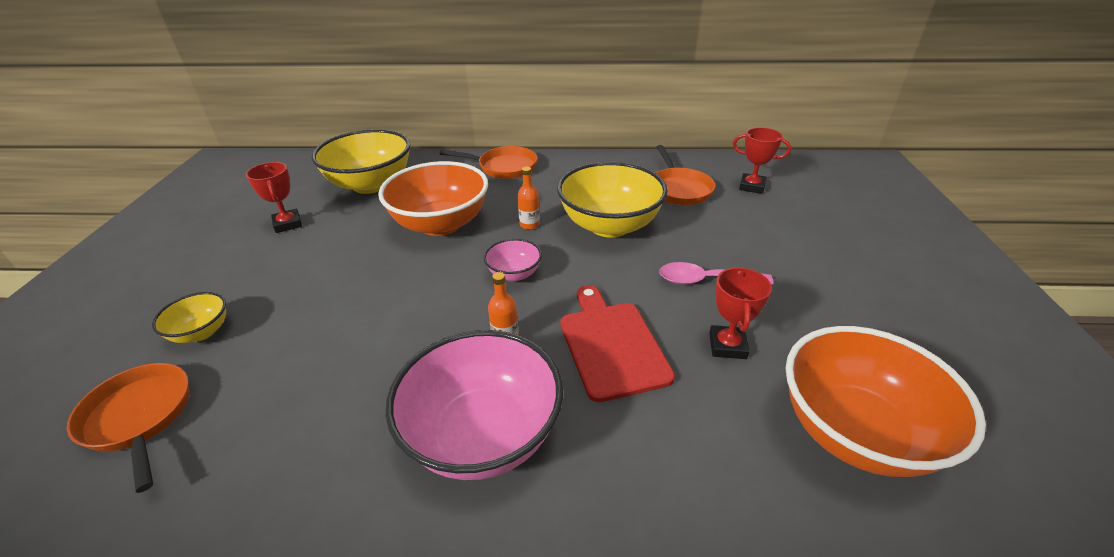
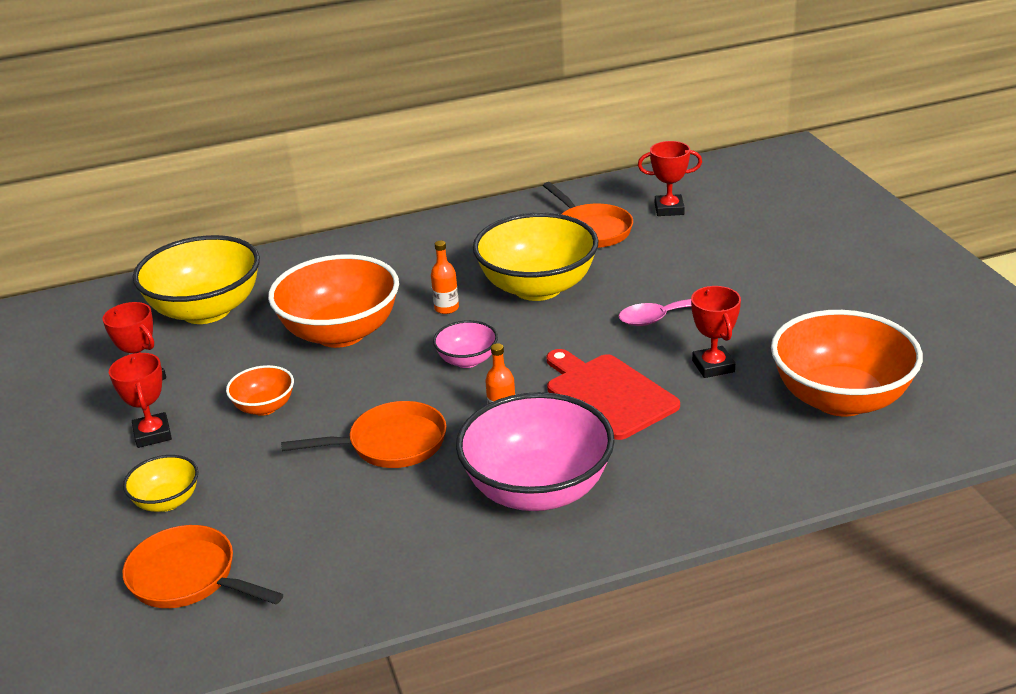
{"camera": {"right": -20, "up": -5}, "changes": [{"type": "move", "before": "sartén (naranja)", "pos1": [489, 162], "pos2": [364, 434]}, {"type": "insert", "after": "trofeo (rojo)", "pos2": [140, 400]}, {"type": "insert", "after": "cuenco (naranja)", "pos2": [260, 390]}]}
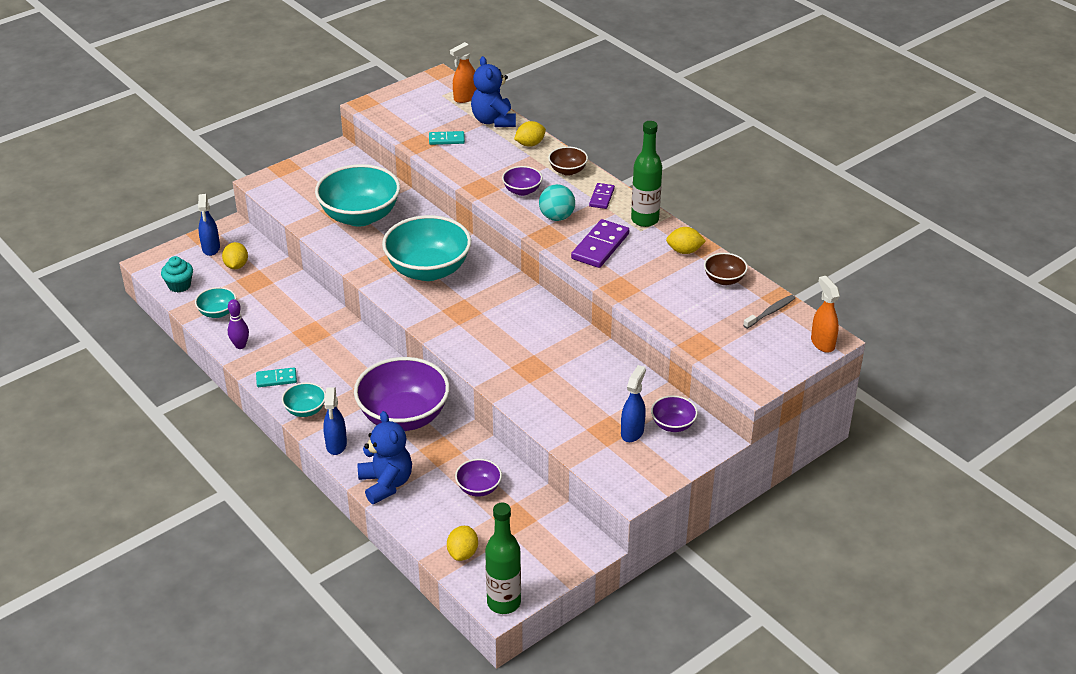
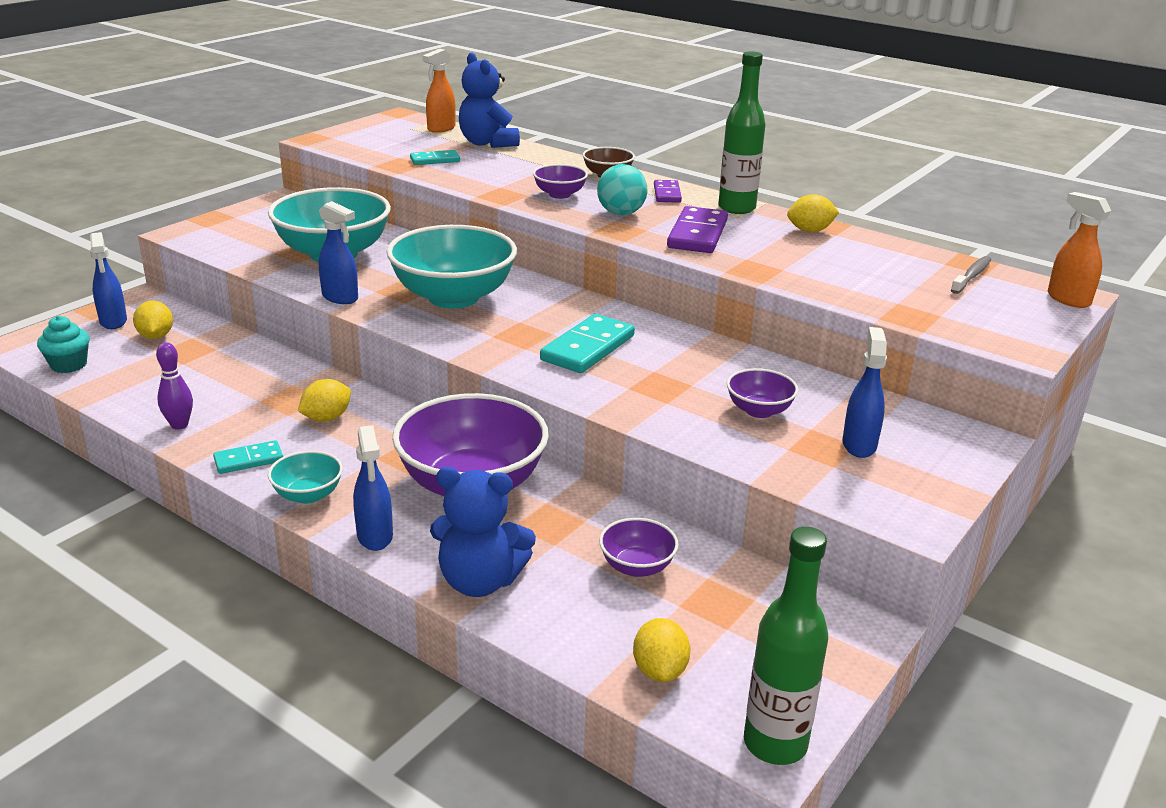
{"camera": {"right": -15, "up": -10}, "changes": [{"type": "delete", "before": "cuenco (turquesa)", "pos1": [215, 302]}, {"type": "rotate", "before": "osito (azul)", "pos1": [384, 457], "pos2": [483, 532], "turn": 135}, {"type": "move", "before": "limón (amarillo)", "pos1": [530, 134], "pos2": [324, 400]}, {"type": "move", "before": "cuenco (morado)", "pos1": [674, 413], "pos2": [762, 393]}, {"type": "delete", "before": "cuenco (marrón)", "pos1": [726, 269]}, {"type": "insert", "after": "pulverizador (azul)", "pos2": [338, 252]}, {"type": "insert", "after": "ficha de dominó (turquesa)", "pos2": [587, 343]}]}
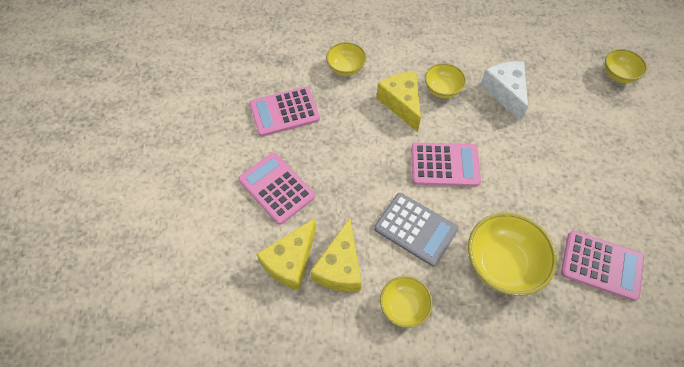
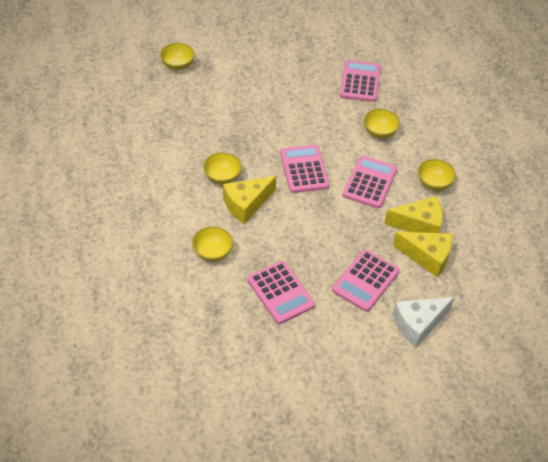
{"camera": {"right": -105, "up": -10}, "changes": [{"type": "recolor", "before": "calculadora (gris)", "after": "calculadora (rosa)", "pos1": [416, 229], "pos2": [370, 182]}, {"type": "resize", "before": "cuenco (amarillo)", "pos1": [512, 254], "pos2": [381, 123], "scale": 0.59}, {"type": "move", "before": "queso (blanco)", "pos1": [504, 91], "pos2": [423, 322]}]}
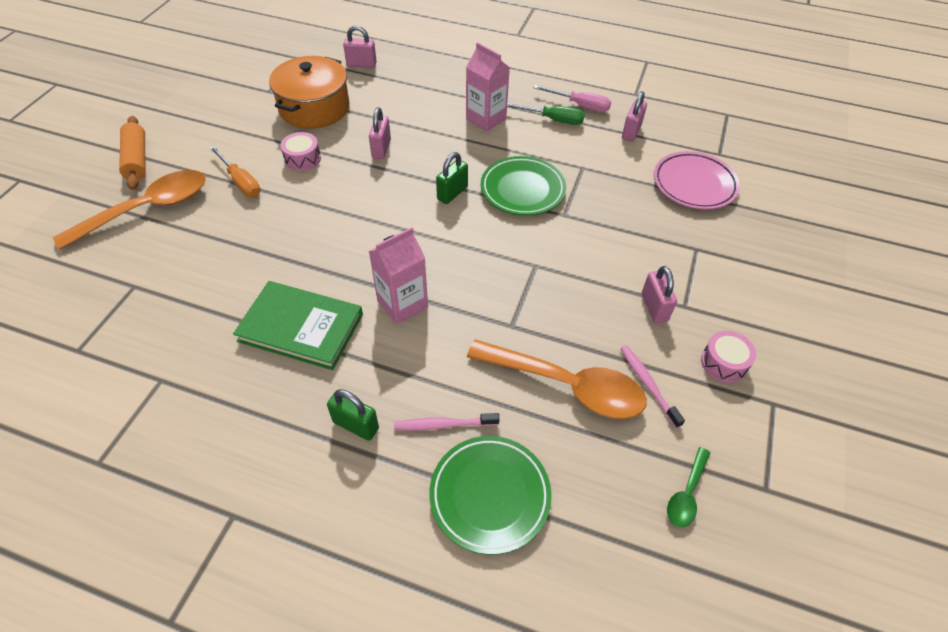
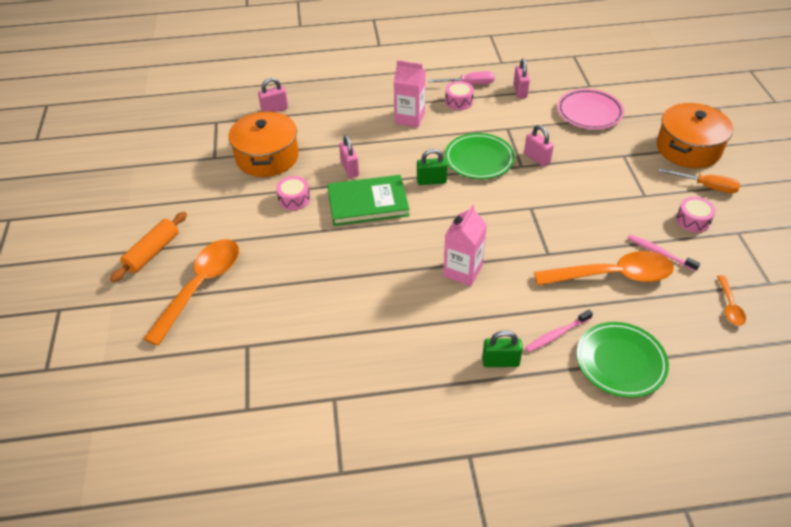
{"camera": {"right": -25, "up": -5}, "changes": [{"type": "rotate", "before": "rodillo (naranja)", "pos1": [132, 153], "pos2": [148, 247], "turn": 75}, {"type": "move", "before": "destornillador (naranja)", "pos1": [235, 171], "pos2": [699, 180]}, {"type": "move", "before": "libro (verde)", "pos1": [298, 325], "pos2": [368, 200]}, {"type": "rotate", "before": "candado (verde)", "pos1": [452, 178], "pos2": [432, 167], "turn": 75}, {"type": "replace", "before": "destornillador (verde)", "after": "tambor (rosa)", "pos1": [546, 114], "pos2": [459, 95]}, {"type": "move", "before": "candado (rosa)", "pos1": [659, 294], "pos2": [539, 146]}, {"type": "recolor", "before": "cuchara (verde)", "after": "cuchara (naranja)", "pos1": [688, 487], "pos2": [731, 300]}, {"type": "insert", "after": "olla (naranja)", "pos2": [695, 135]}]}
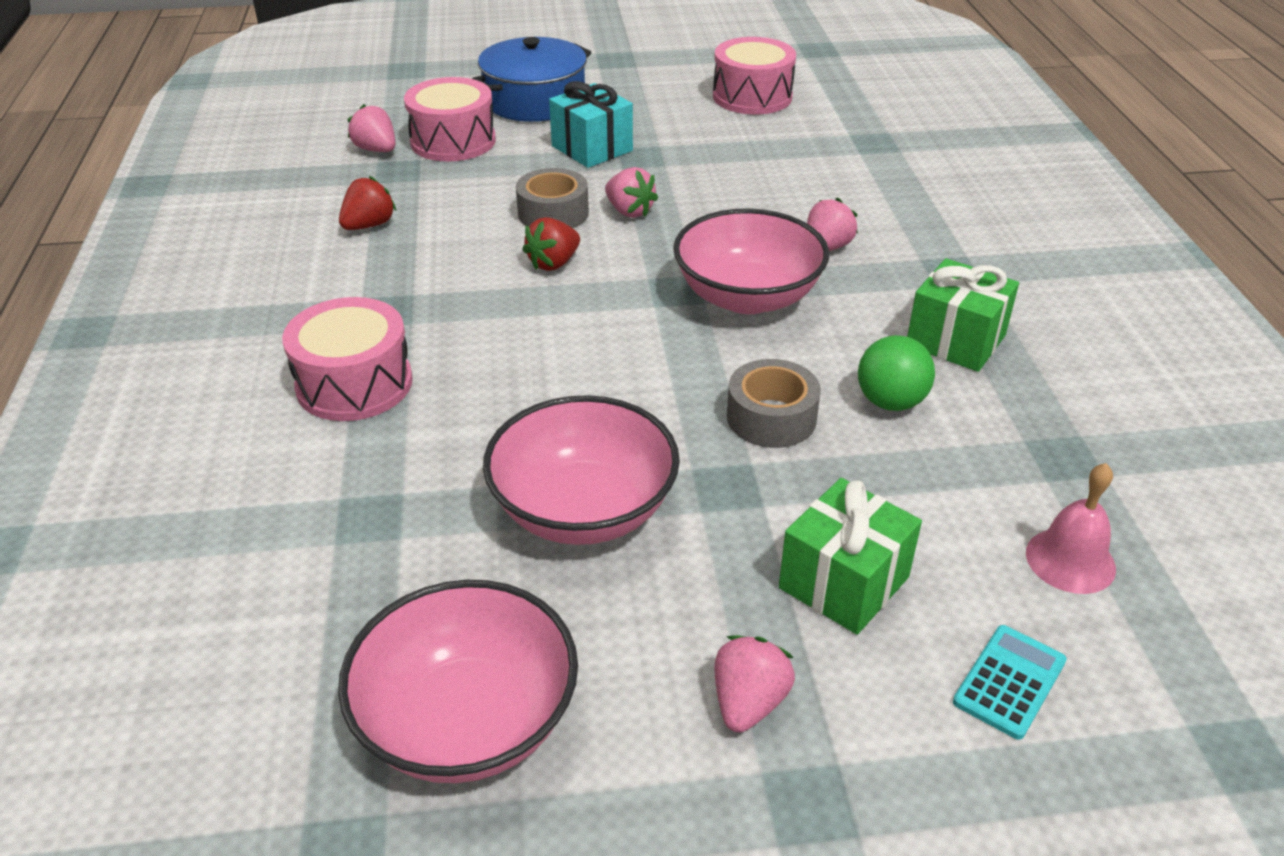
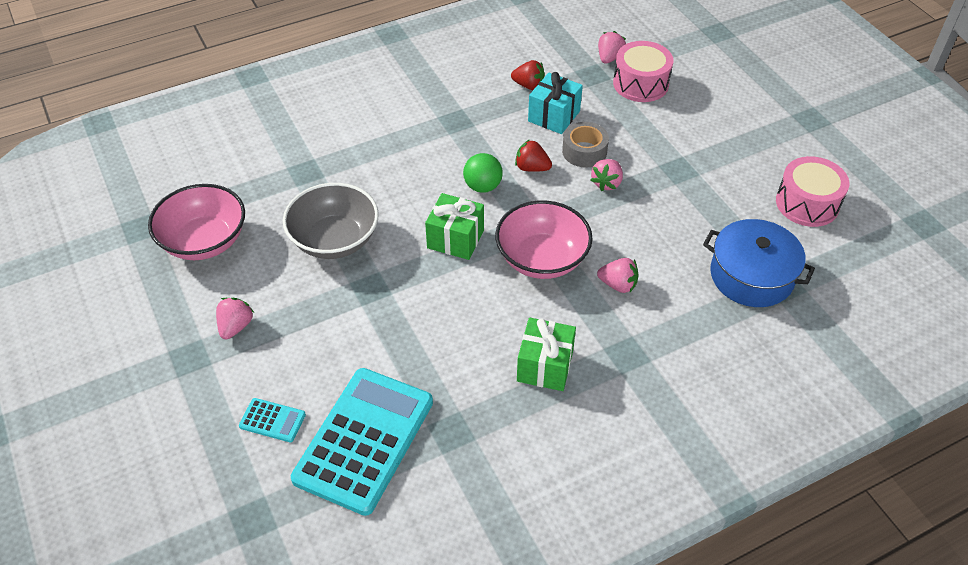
{"camera": {"right": 70, "up": 10}, "changes": [{"type": "delete", "before": "tambor (rosa)", "pos1": [347, 359]}, {"type": "move", "before": "olla (azul)", "pos1": [531, 79], "pos2": [759, 263]}, {"type": "recolor", "before": "cuenco (rosa)", "after": "cuenco (gris)", "pos1": [581, 470], "pos2": [331, 221]}, {"type": "move", "before": "regalo (turquesa)", "pos1": [591, 124], "pos2": [555, 103]}, {"type": "rotate", "before": "fresa (rosa)", "pos1": [754, 684], "pos2": [235, 318], "turn": -75}, {"type": "delete", "before": "cinta adhesiva (gris)", "pos1": [774, 403]}, {"type": "move", "before": "regalo (verde)", "pos1": [850, 556], "pos2": [454, 226]}, {"type": "move", "before": "pelota (verde)", "pos1": [896, 373], "pos2": [483, 173]}, {"type": "replace", "before": "campana (rosa)", "after": "calculadora (turquesa)", "pos1": [1071, 528], "pos2": [362, 442]}]}
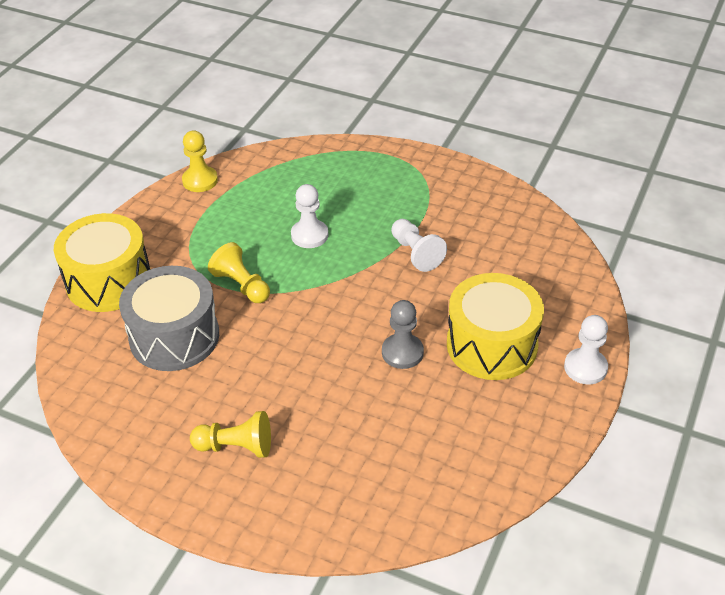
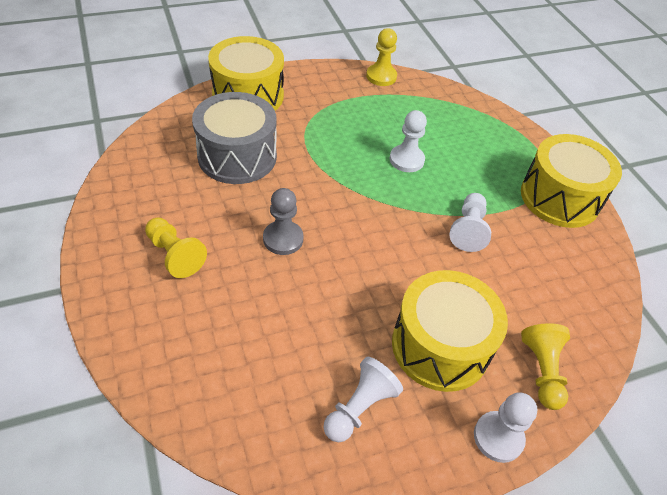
{"camera": {"right": 40, "up": 5}, "changes": [{"type": "move", "before": "peón (amarillo)", "pos1": [239, 272], "pos2": [545, 366]}, {"type": "move", "before": "peón (gris)", "pos1": [403, 334], "pos2": [283, 221]}, {"type": "insert", "after": "peón (blanco)", "pos2": [363, 399]}, {"type": "insert", "after": "tambor (amarillo)", "pos2": [571, 181]}]}
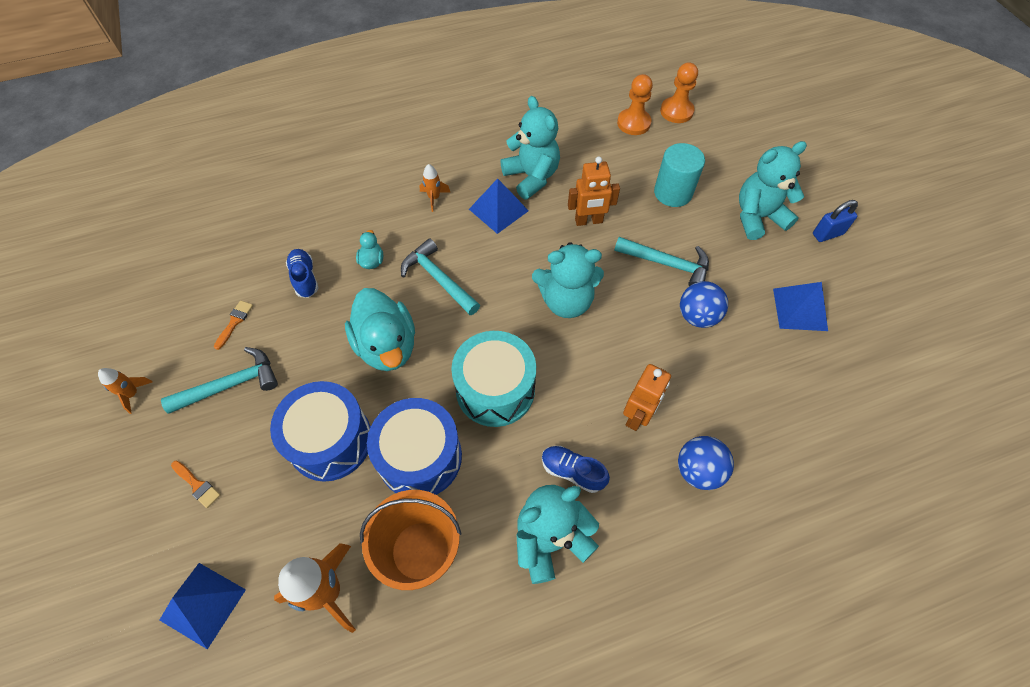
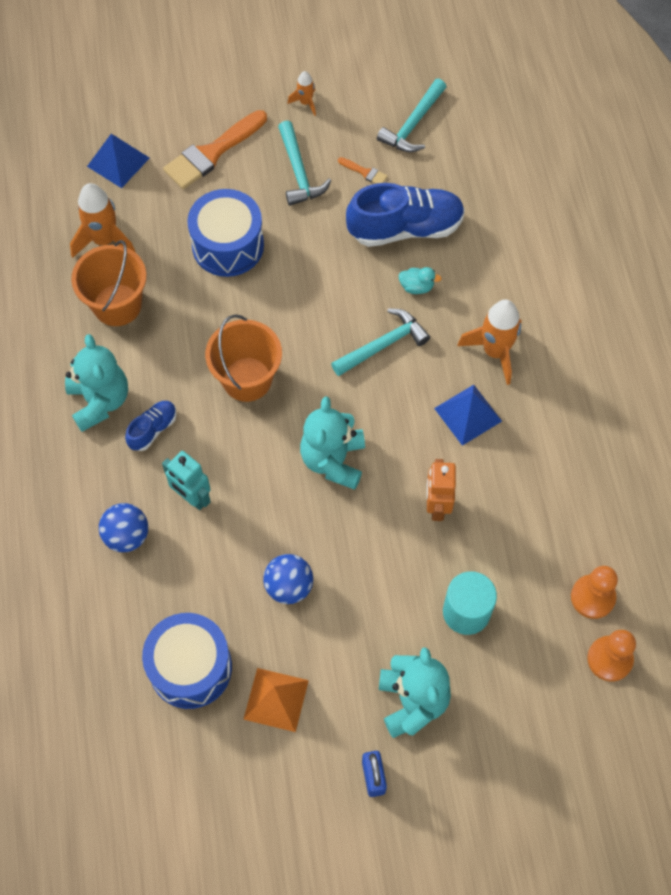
{"camera": {"right": 100, "up": 5}, "changes": [{"type": "resize", "before": "pincel (naranja)", "pos1": [196, 484], "pos2": [215, 149], "scale": 2.28}, {"type": "resize", "before": "zapato (azul)", "pos1": [302, 273], "pos2": [405, 215], "scale": 2.0}, {"type": "delete", "before": "pato (turquesa)", "pos1": [380, 329]}, {"type": "move", "before": "tambor (azul)", "pos1": [414, 446], "pos2": [187, 661]}, {"type": "resize", "before": "cohete (naranja)", "pos1": [435, 188], "pos2": [489, 342], "scale": 1.91}, {"type": "replace", "before": "tambor (turquesa)", "after": "balde (naranja)", "pos1": [493, 379], "pos2": [243, 358]}, {"type": "delete", "before": "osito (turquesa)", "pos1": [530, 147]}, {"type": "move", "before": "martillo (turquesa)", "pos1": [661, 261], "pos2": [411, 115]}, {"type": "recolor", "before": "robot (naranja)", "after": "robot (turquesa)", "pos1": [647, 397], "pos2": [186, 480]}, {"type": "recolor", "before": "pirámide (azul)", "after": "pirámide (naranja)", "pos1": [800, 306], "pos2": [276, 700]}]}
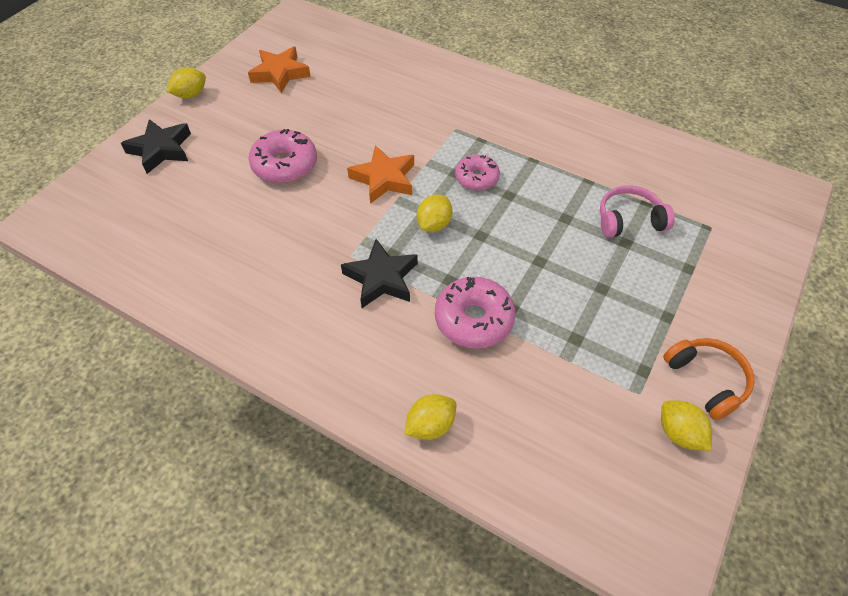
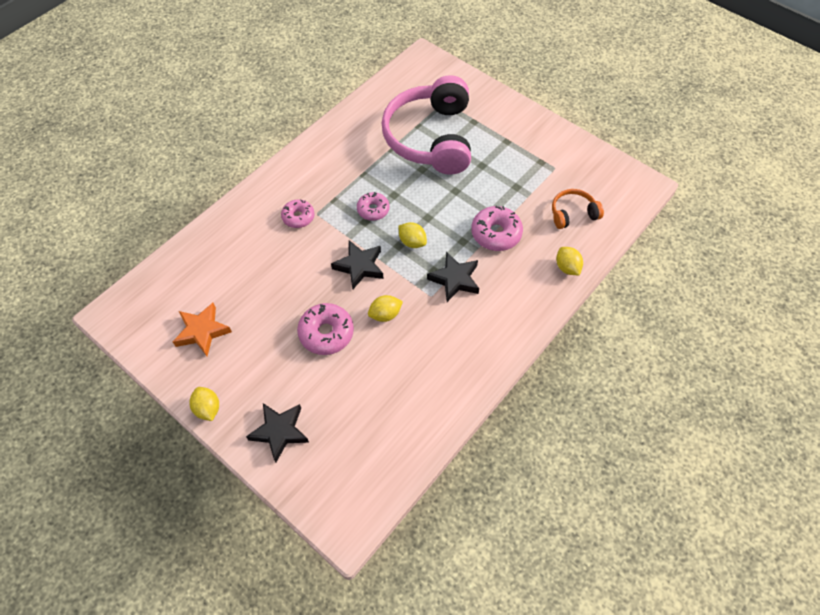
{"camera": {"right": -80, "up": 5}, "changes": [{"type": "recolor", "before": "estrella (naranja)", "after": "estrella (negro)", "pos1": [380, 174], "pos2": [357, 264]}, {"type": "resize", "before": "auriculares (rosa)", "pos1": [637, 211], "pos2": [426, 125], "scale": 2.27}, {"type": "move", "before": "limón (amarillo)", "pos1": [686, 425], "pos2": [385, 308]}, {"type": "move", "before": "auriculares (naranja)", "pos1": [709, 379], "pos2": [578, 209]}, {"type": "insert", "after": "rosquilla (rosa)", "pos2": [298, 213]}]}
